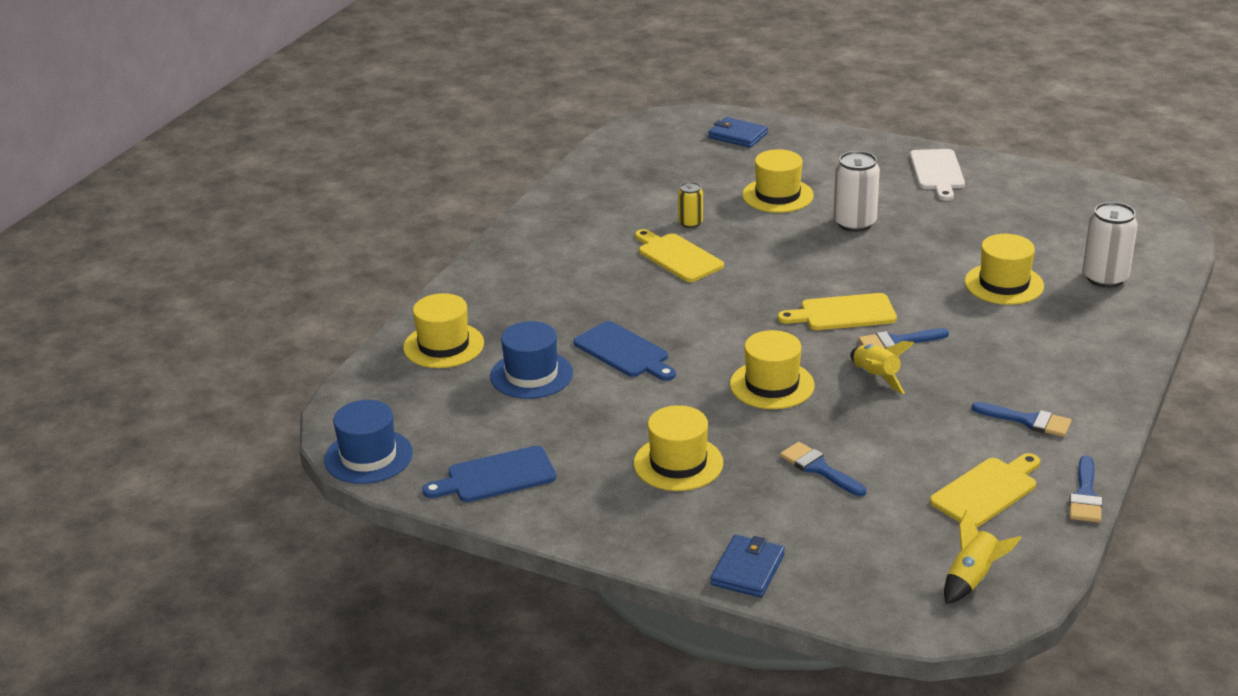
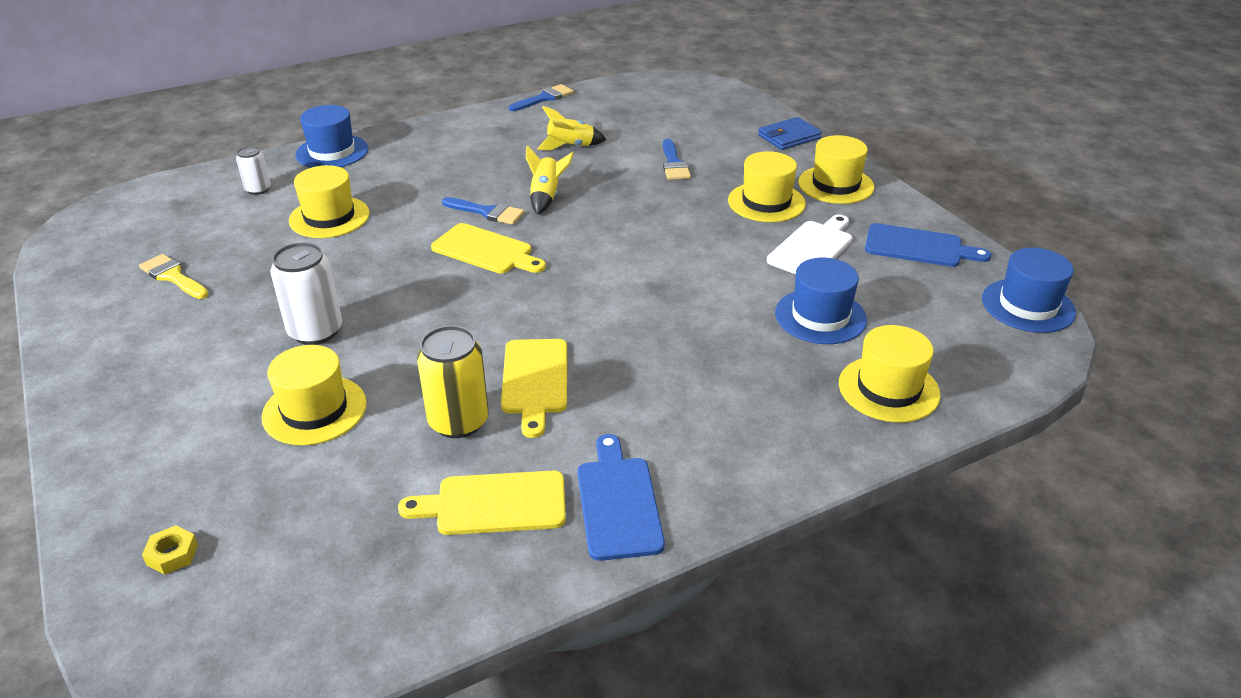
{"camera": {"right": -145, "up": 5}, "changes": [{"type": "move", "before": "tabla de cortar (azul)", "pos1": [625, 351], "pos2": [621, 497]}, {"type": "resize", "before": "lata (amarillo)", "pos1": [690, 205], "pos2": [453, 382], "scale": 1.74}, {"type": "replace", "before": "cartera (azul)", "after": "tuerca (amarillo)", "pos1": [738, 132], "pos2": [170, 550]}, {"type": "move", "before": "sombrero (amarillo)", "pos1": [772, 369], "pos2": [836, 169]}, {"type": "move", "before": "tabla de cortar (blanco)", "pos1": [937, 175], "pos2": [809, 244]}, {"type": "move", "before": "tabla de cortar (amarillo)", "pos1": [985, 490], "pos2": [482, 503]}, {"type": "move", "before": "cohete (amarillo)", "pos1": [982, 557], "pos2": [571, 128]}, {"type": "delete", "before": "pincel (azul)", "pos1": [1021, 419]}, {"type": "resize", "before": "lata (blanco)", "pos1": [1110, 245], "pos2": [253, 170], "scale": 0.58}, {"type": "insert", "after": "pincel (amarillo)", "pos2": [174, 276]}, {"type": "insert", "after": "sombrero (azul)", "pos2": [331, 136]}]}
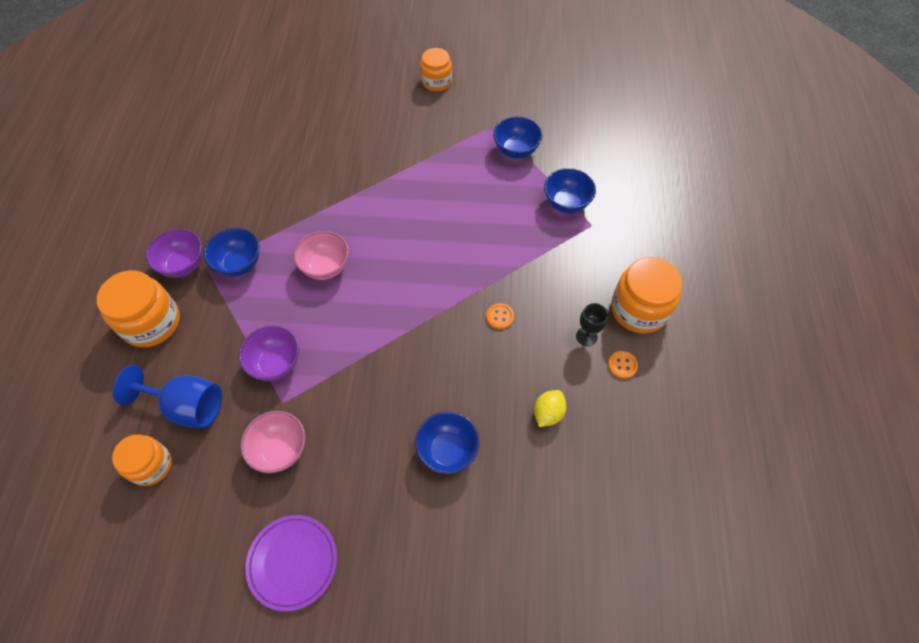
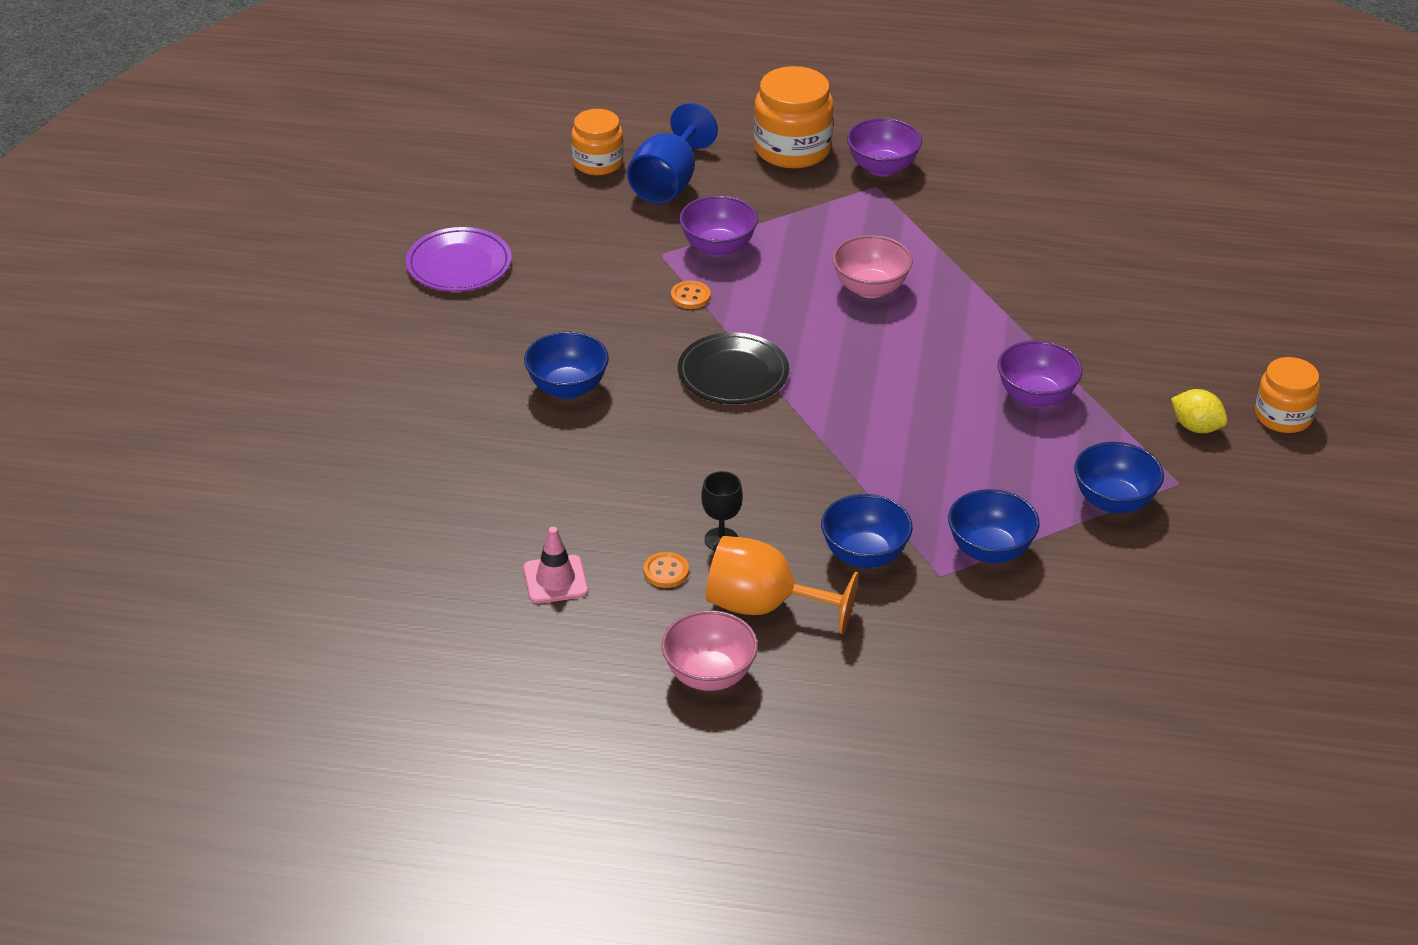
{"camera": {"right": 95, "up": -20}, "changes": [{"type": "move", "before": "cuenco (azul)", "pos1": [232, 252], "pos2": [867, 531]}, {"type": "move", "before": "cuenco (rosa)", "pos1": [273, 442], "pos2": [710, 650]}, {"type": "move", "before": "botón (naranja)", "pos1": [500, 316], "pos2": [691, 295]}, {"type": "move", "before": "limón (amarillo)", "pos1": [550, 408], "pos2": [1199, 411]}, {"type": "replace", "before": "tarro (naranja)", "after": "copa (naranja)", "pos1": [646, 295], "pos2": [782, 585]}, {"type": "insert", "after": "cono de tráfico (rosa)", "pos2": [555, 565]}, {"type": "insert", "after": "plato (negro)", "pos2": [733, 368]}, {"type": "insert", "after": "cuenco (morado)", "pos2": [1040, 374]}]}
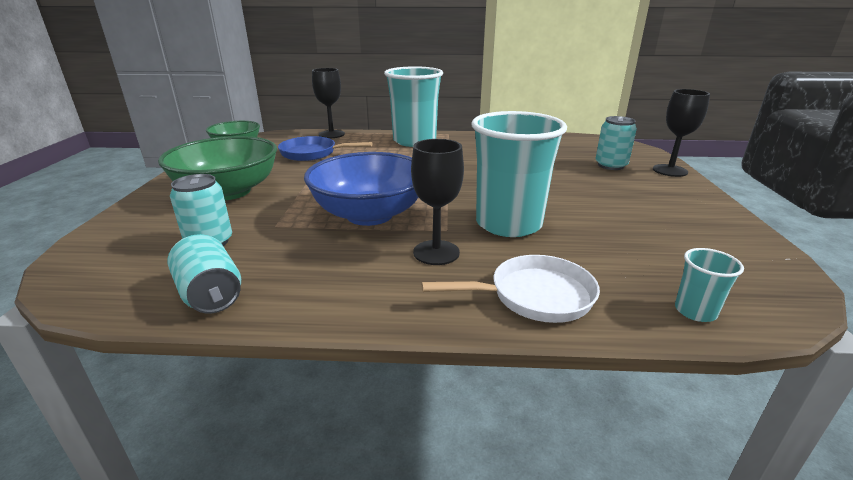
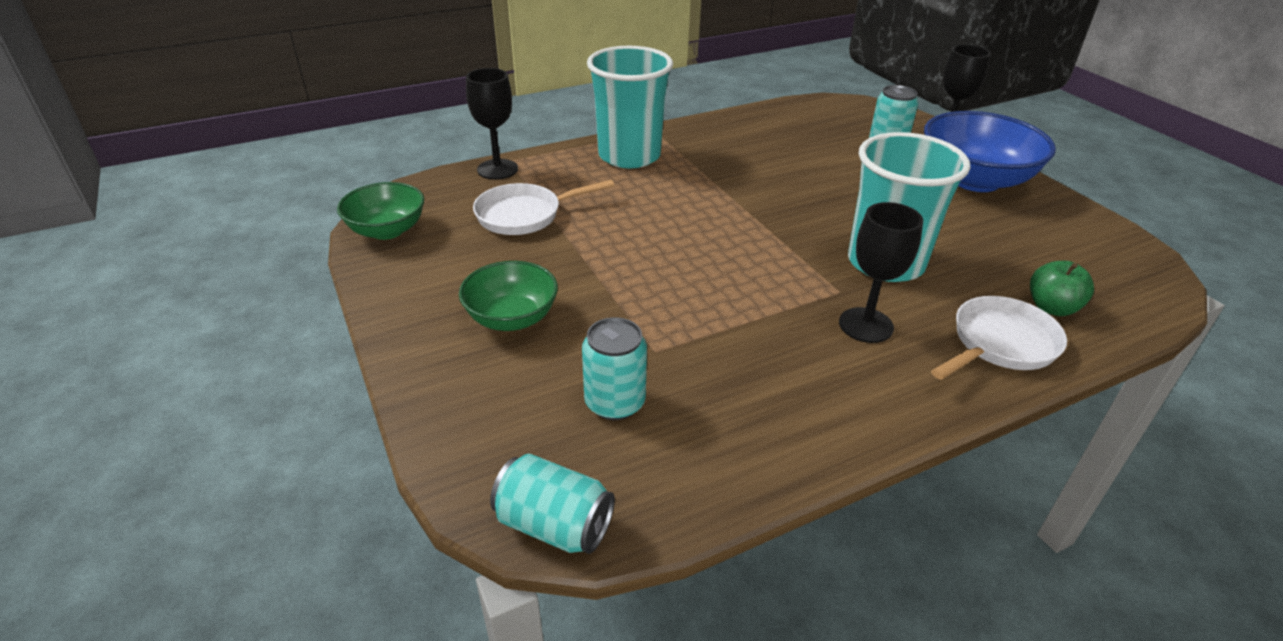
{"camera": {"right": -30, "up": 10}, "changes": [{"type": "resize", "before": "cuenco (verde)", "pos1": [217, 168], "pos2": [508, 296], "scale": 0.61}, {"type": "move", "before": "lata (turquesa)", "pos1": [204, 273], "pos2": [552, 503]}, {"type": "recolor", "before": "sartén (azul)", "after": "sartén (blanco)", "pos1": [325, 148], "pos2": [544, 207]}, {"type": "move", "before": "cuenco (azul)", "pos1": [361, 189], "pos2": [990, 151]}, {"type": "delete", "before": "vaso (turquesa)", "pos1": [709, 285]}, {"type": "insert", "after": "manzana (verde)", "pos2": [1062, 288]}]}
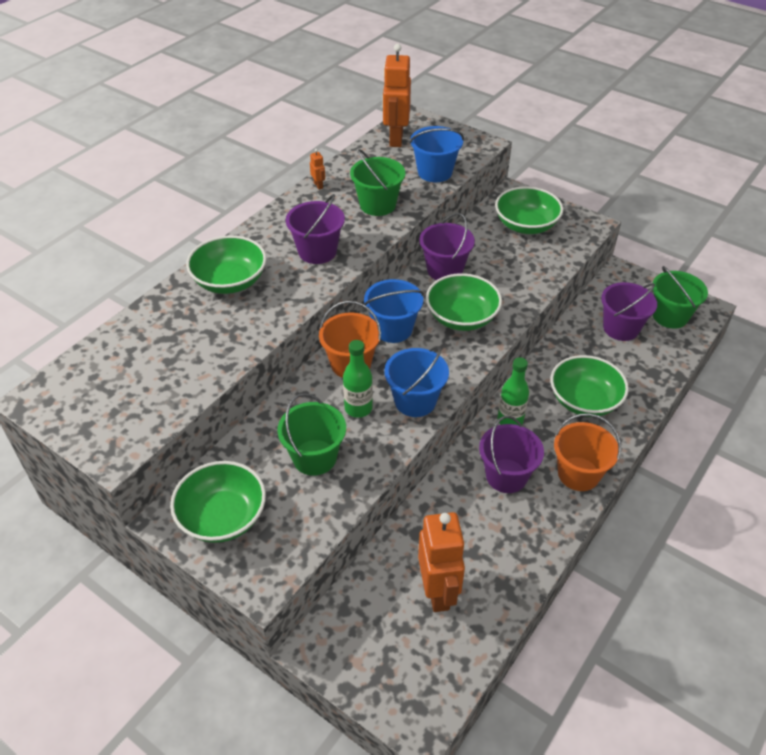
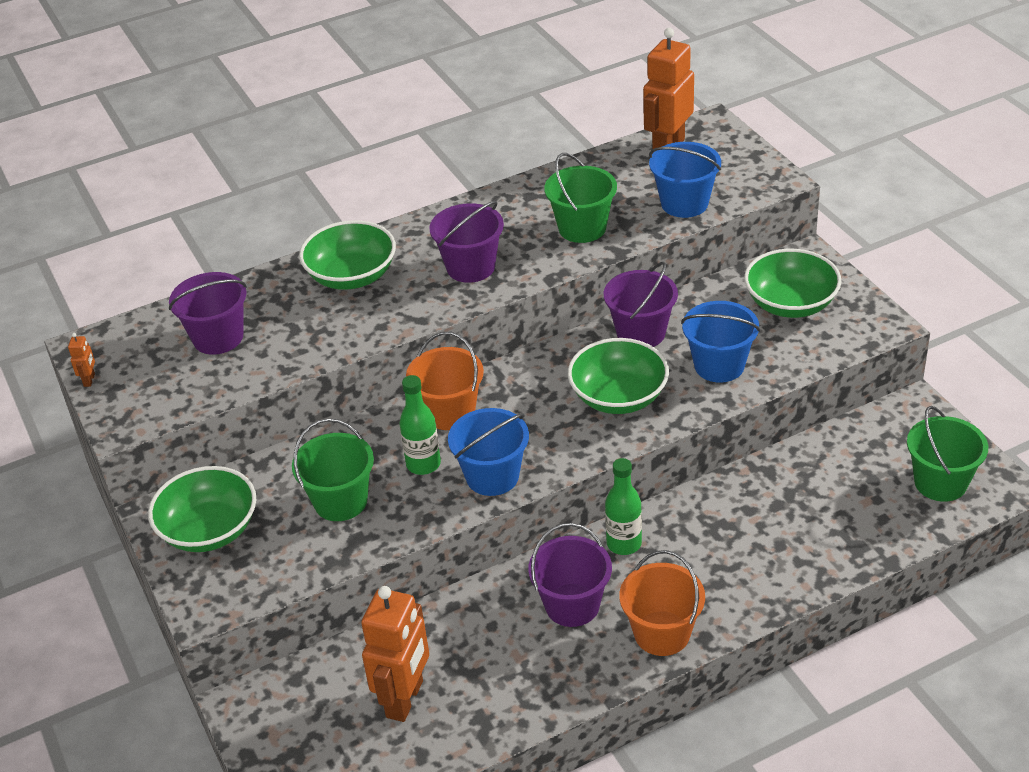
{"camera": {"right": 30, "up": -5}, "changes": [{"type": "move", "before": "robot (naranja)", "pos1": [317, 169], "pos2": [81, 360]}, {"type": "move", "before": "balde (azul)", "pos1": [394, 311], "pos2": [720, 342]}, {"type": "delete", "before": "cuenco (verde)", "pos1": [589, 386]}, {"type": "move", "before": "balde (morado)", "pos1": [629, 311], "pos2": [208, 313]}]}
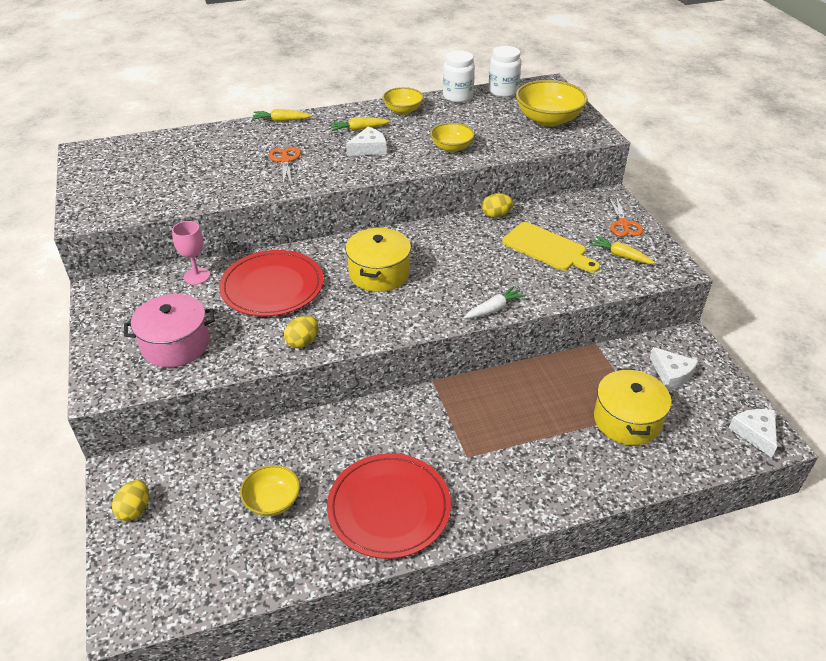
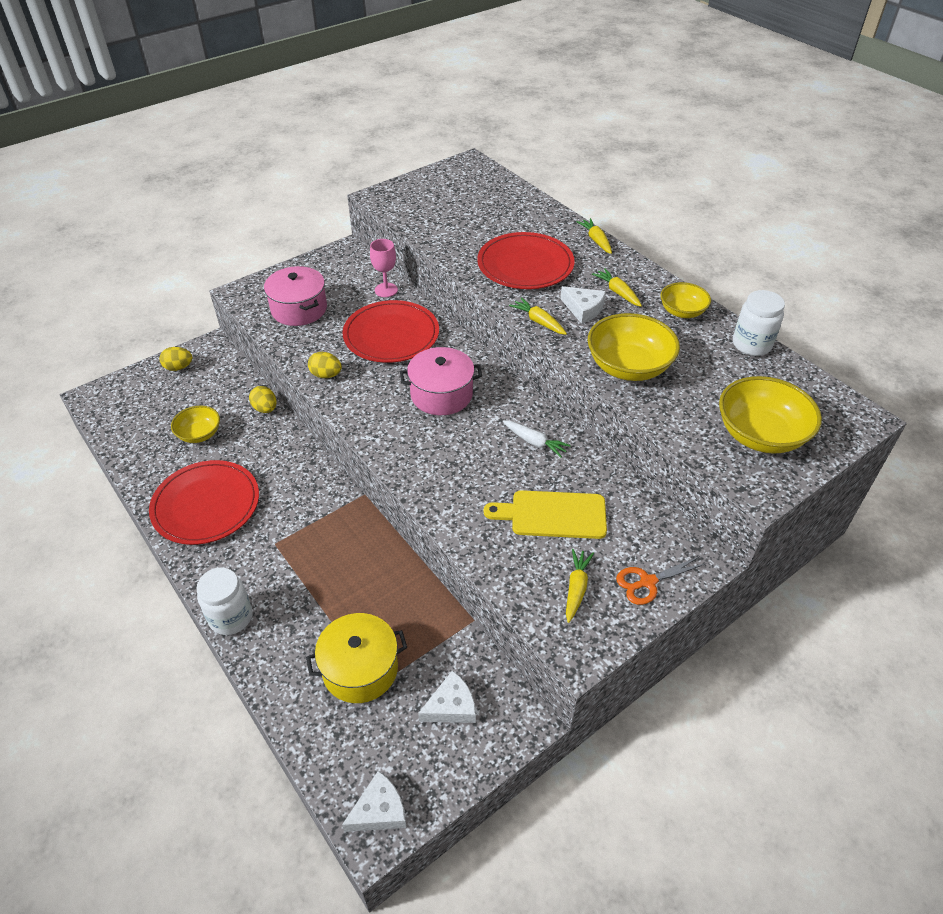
{"camera": {"right": 70, "up": 5}, "changes": [{"type": "replace", "before": "tijeras (naranja)", "after": "plato (rojo)", "pos1": [285, 166], "pos2": [526, 260]}, {"type": "recolor", "before": "olla (amarillo)", "after": "olla (rosa)", "pos1": [378, 260], "pos2": [441, 381]}, {"type": "resize", "before": "cuenco (amarillo)", "pos1": [452, 137], "pos2": [634, 347], "scale": 1.68}, {"type": "move", "before": "zanahoria (blanco)", "pos1": [495, 302], "pos2": [537, 439]}, {"type": "move", "before": "huevo (amarillo)", "pos1": [497, 205], "pos2": [263, 399]}, {"type": "move", "before": "tarro (blanco)", "pos1": [504, 71], "pos2": [224, 601]}, {"type": "rotate", "before": "tabla de cortar (amarillo)", "pos1": [551, 247], "pos2": [545, 514], "turn": 75}, {"type": "rotate", "before": "queso (blanco)", "pos1": [674, 368], "pos2": [447, 696], "turn": -150}, {"type": "insert", "after": "zanahoria (amarillo)", "pos2": [538, 316]}]}
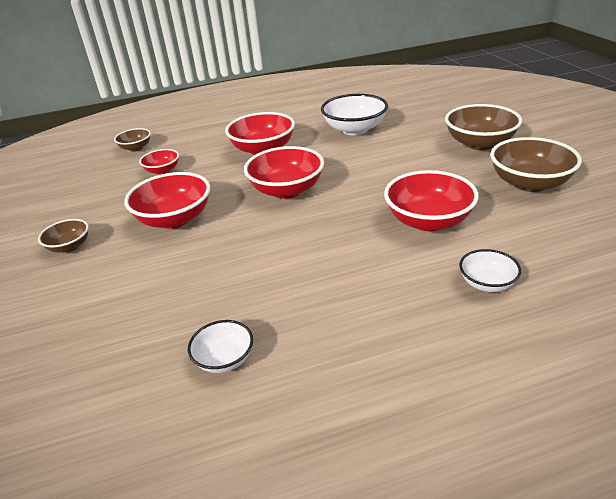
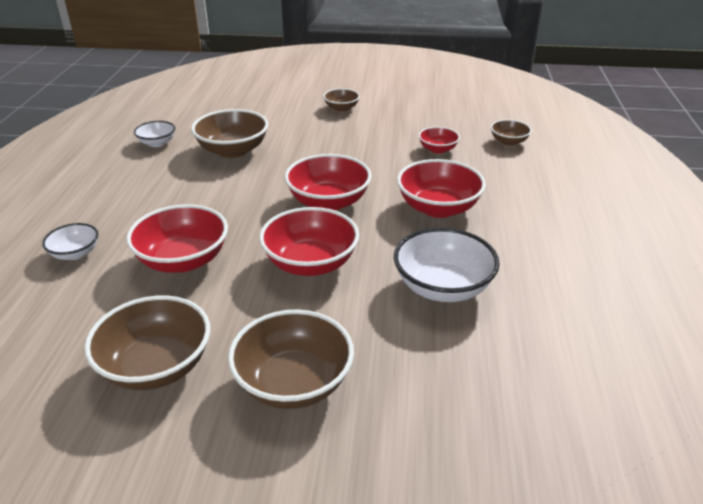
{"camera": {"right": 110, "up": 0}, "changes": [{"type": "move", "before": "cuenco (rojo)", "pos1": [167, 200], "pos2": [309, 241]}, {"type": "insert", "after": "cuenco (marrón)", "pos2": [229, 133]}]}
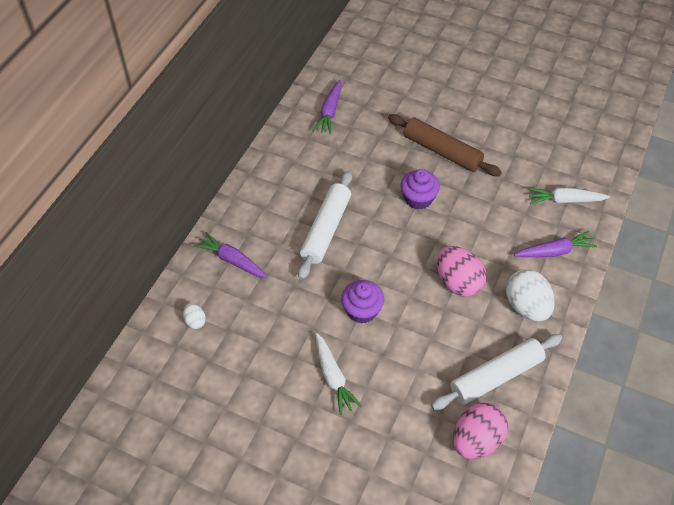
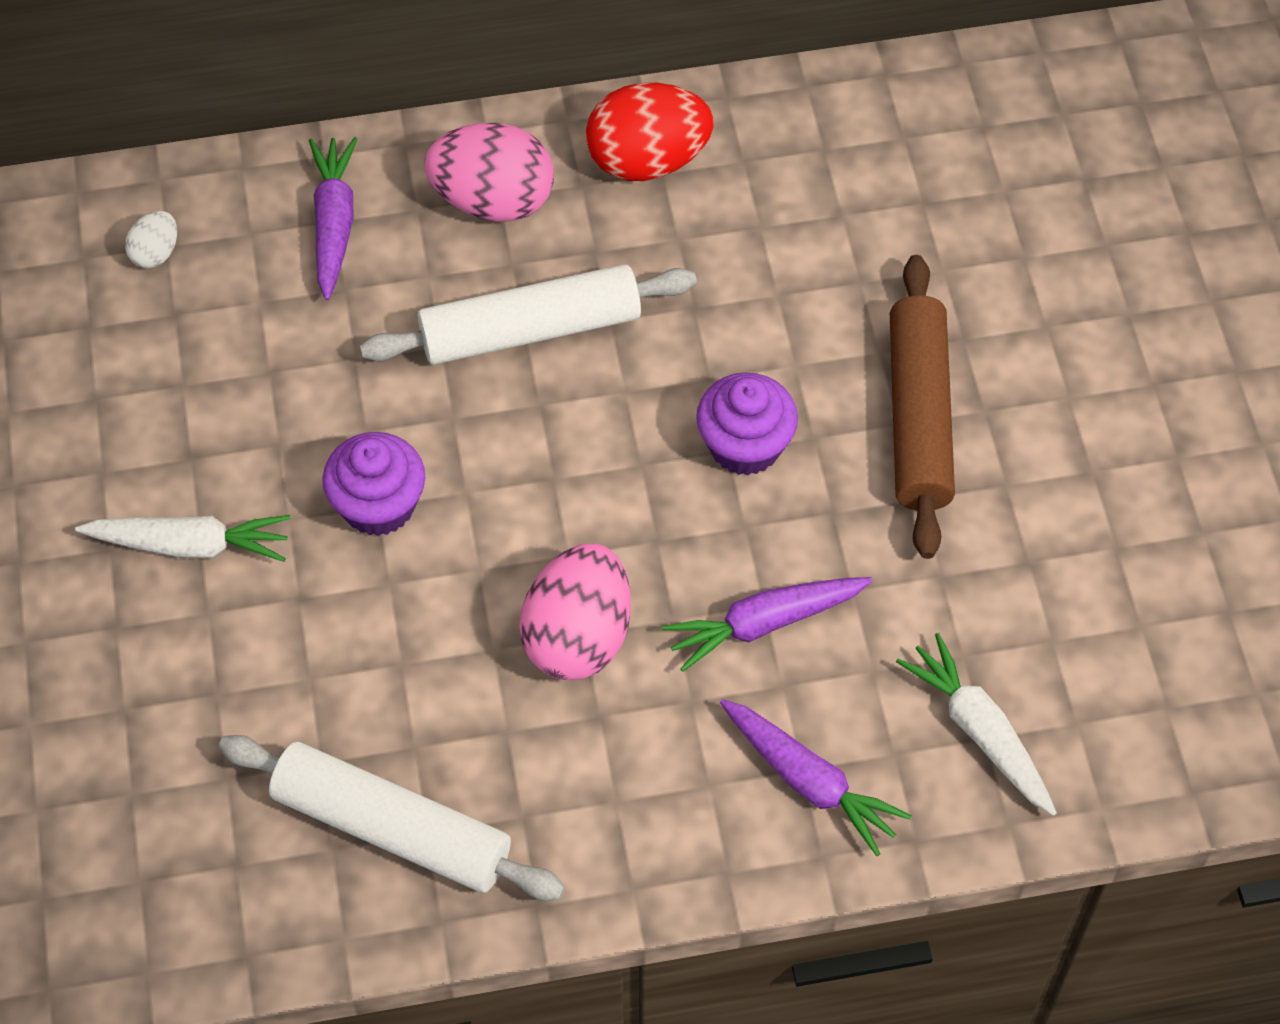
{"camera": {"right": 55, "up": 5}, "changes": [{"type": "move", "before": "zanahoria (morado)", "pos1": [327, 107], "pos2": [767, 624]}, {"type": "rotate", "before": "zanahoria (blanco)", "pos1": [339, 374], "pos2": [183, 538], "turn": -120}, {"type": "move", "before": "huevo (rosa)", "pos1": [480, 431], "pos2": [489, 172]}, {"type": "delete", "before": "huevo (blanco)", "pos1": [530, 295]}, {"type": "insert", "after": "huevo (rojo)", "pos2": [649, 132]}]}
